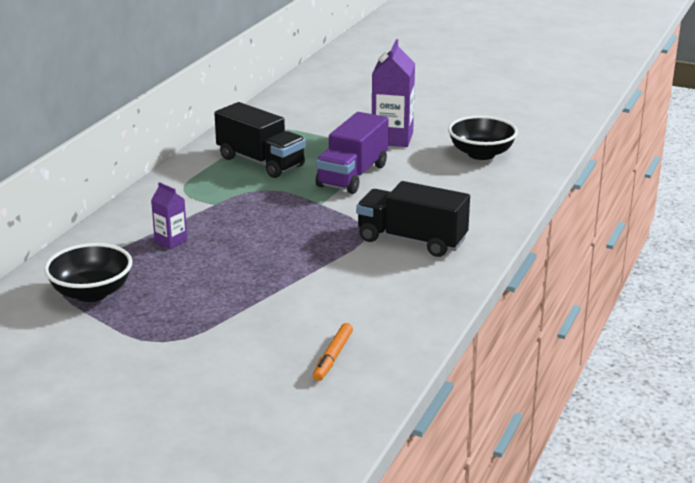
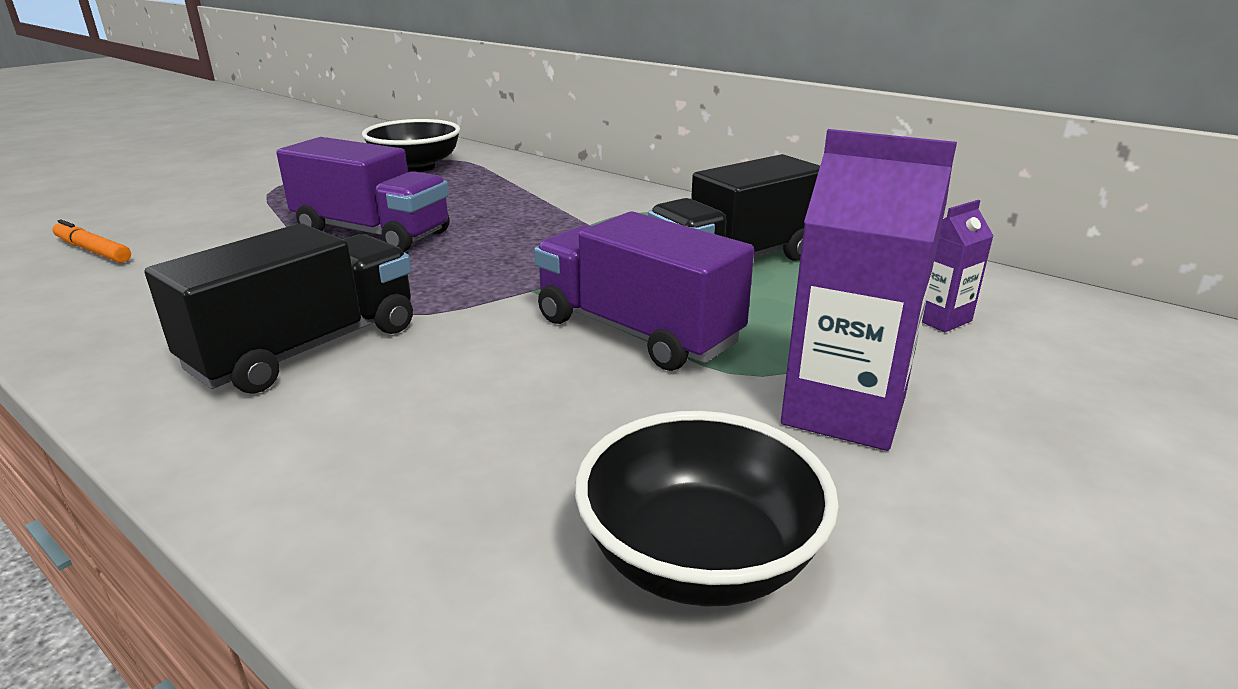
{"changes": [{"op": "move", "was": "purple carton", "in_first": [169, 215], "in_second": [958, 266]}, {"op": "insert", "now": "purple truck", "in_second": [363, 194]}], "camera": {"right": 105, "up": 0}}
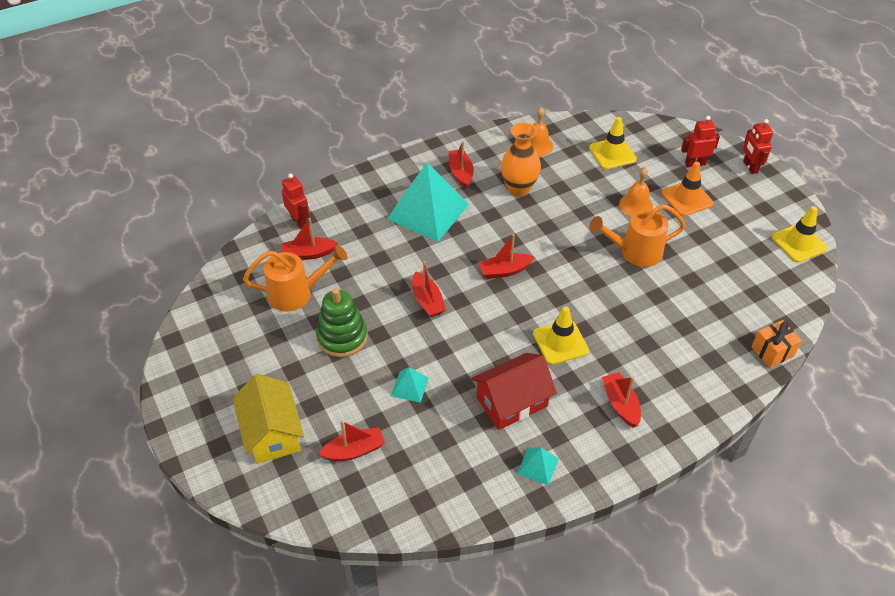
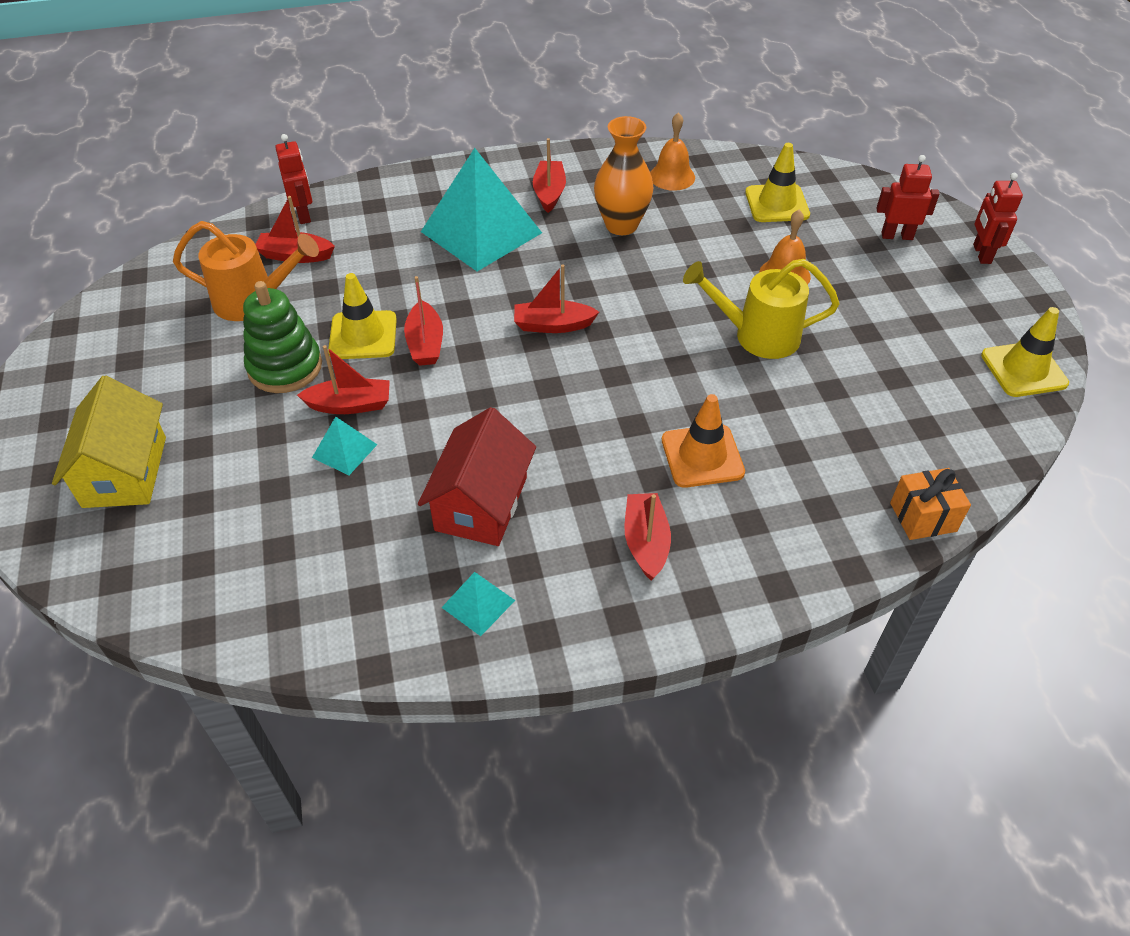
{"changes": [{"op": "move", "was": "red boat", "in_first": [351, 441], "in_second": [343, 379]}, {"op": "rotate", "was": "red house", "in_first": [514, 391], "in_second": [477, 476], "clockwise": -60}, {"op": "move", "was": "yellow traffic cone", "in_first": [561, 335], "in_second": [362, 316]}, {"op": "recolor", "was": "orange watering can", "now": "yellow watering can", "in_first": [637, 235], "in_second": [761, 309]}, {"op": "move", "was": "orange traffic cone", "in_first": [688, 189], "in_second": [703, 441]}], "camera": {"right": 15, "up": 0}}
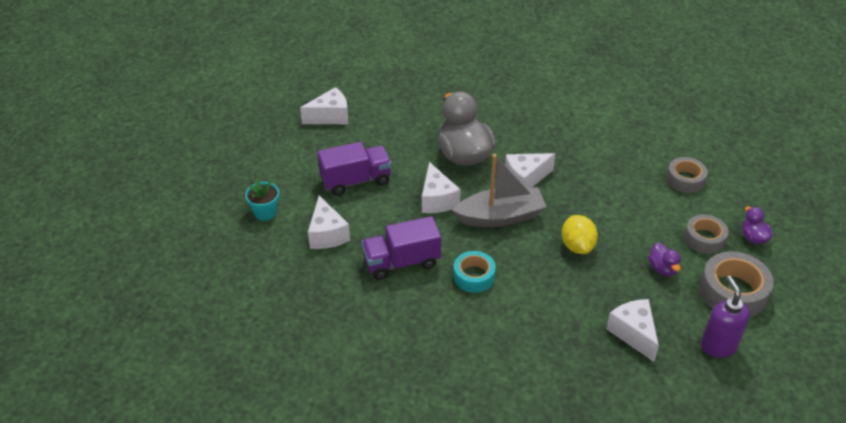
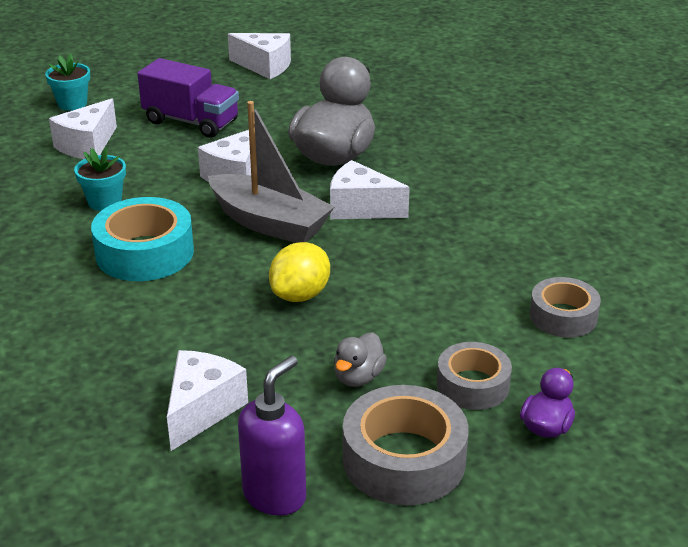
{"changes": [{"op": "replace", "was": "purple truck", "now": "turquoise flower pot", "in_first": [401, 248], "in_second": [100, 179]}, {"op": "resize", "was": "turquoise tape", "in_first": [474, 272], "in_second": [142, 239], "ratio": 1.57}, {"op": "recolor", "was": "purple duck", "now": "grey duck", "in_first": [664, 259], "in_second": [360, 359]}], "camera": {"right": 45, "up": -10}}
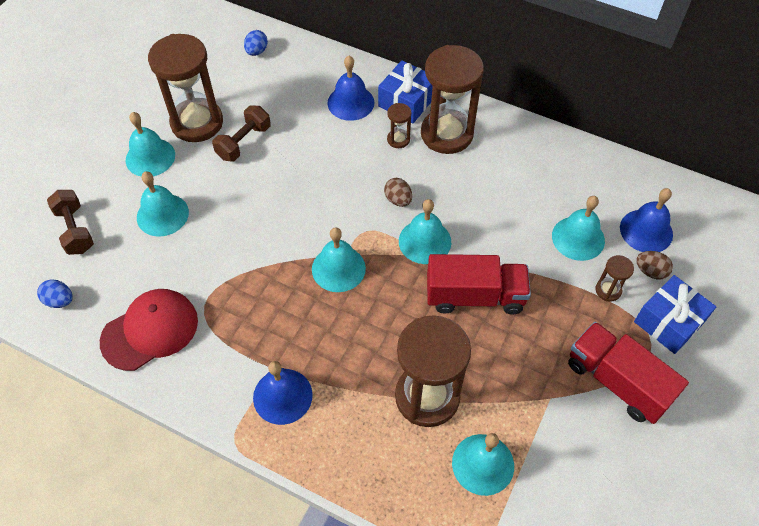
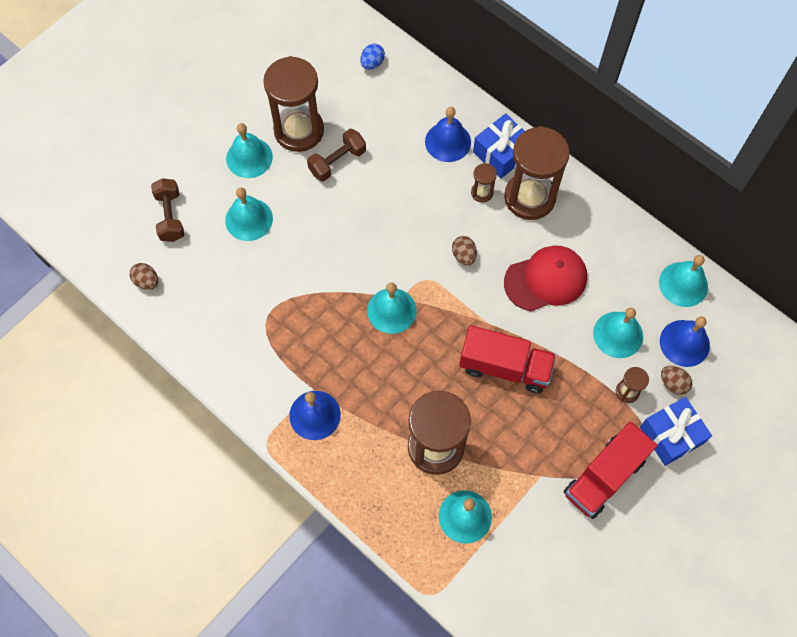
{"changes": [{"op": "recolor", "was": "blue egg", "now": "brown egg", "in_first": [55, 293], "in_second": [143, 276]}, {"op": "move", "was": "red cap", "in_first": [149, 330], "in_second": [545, 278]}, {"op": "move", "was": "turquoise bell", "in_first": [425, 231], "in_second": [683, 281]}, {"op": "rotate", "was": "red truck", "in_first": [628, 373], "in_second": [610, 470], "clockwise": -105}], "camera": {"right": 15, "up": 10}}
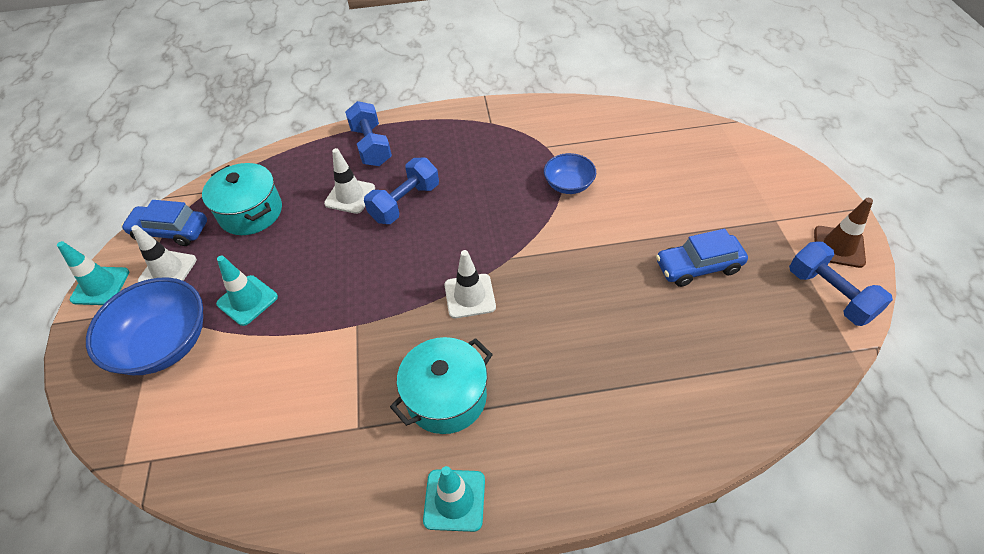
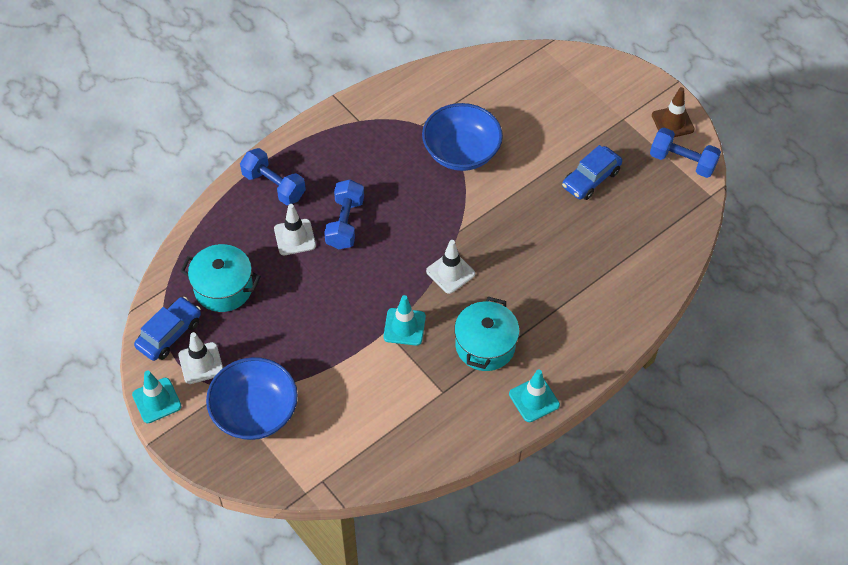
{"changes": [{"op": "rotate", "was": "blue car", "in_first": [164, 223], "in_second": [167, 329], "clockwise": 150}, {"op": "move", "was": "turquoise traffic cone", "in_first": [247, 291], "in_second": [404, 320]}, {"op": "resize", "was": "blue bowl", "in_first": [570, 173], "in_second": [462, 137], "ratio": 1.77}], "camera": {"right": -35, "up": 5}}
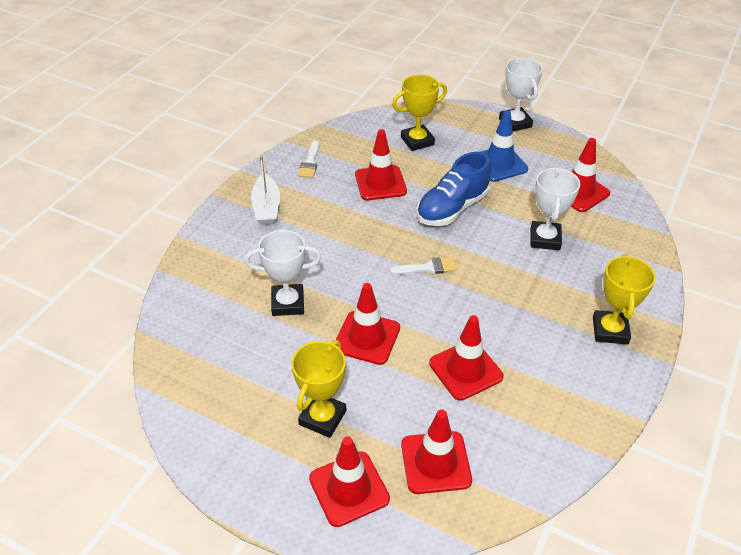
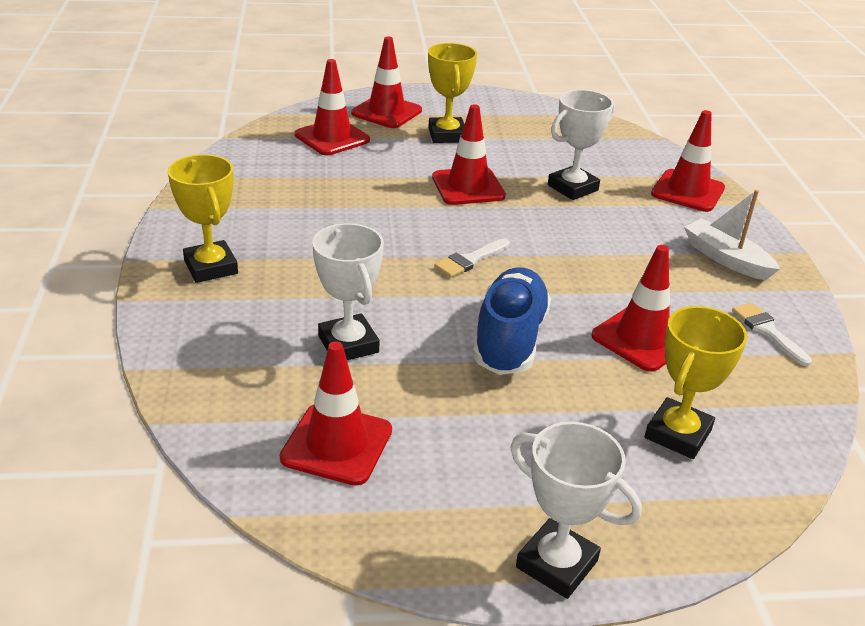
{"changes": [{"op": "move", "was": "red traffic cone", "in_first": [466, 358], "in_second": [688, 161]}, {"op": "delete", "was": "blue traffic cone", "in_first": [504, 146]}], "camera": {"right": 145, "up": -10}}
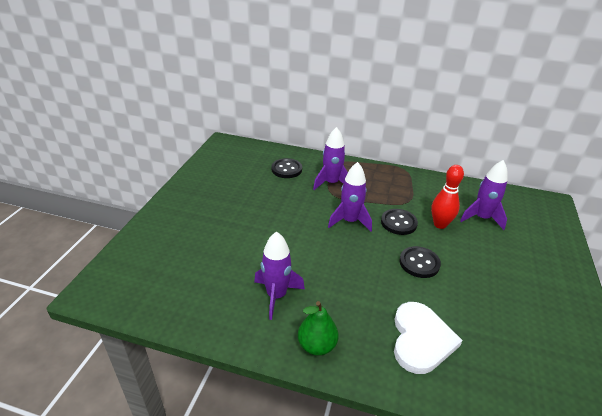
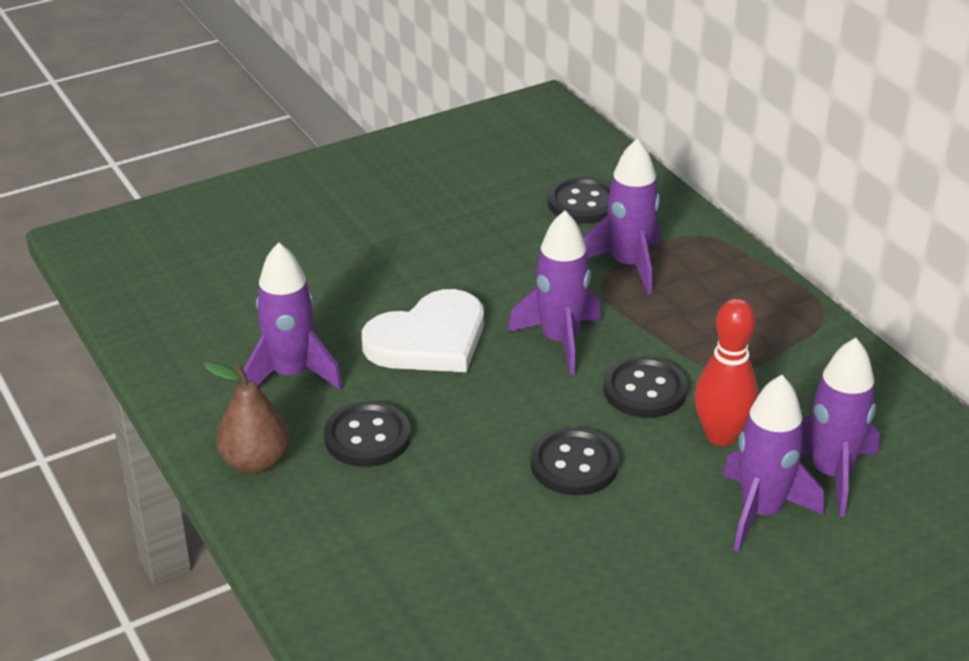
{"changes": [{"op": "recolor", "was": "green pear", "now": "brown pear", "in_first": [318, 328], "in_second": [247, 418]}, {"op": "move", "was": "white heart", "in_first": [428, 338], "in_second": [423, 330]}, {"op": "insert", "now": "black button", "in_second": [367, 434]}, {"op": "insert", "now": "purple rocket", "in_second": [773, 463]}], "camera": {"right": 45, "up": 0}}
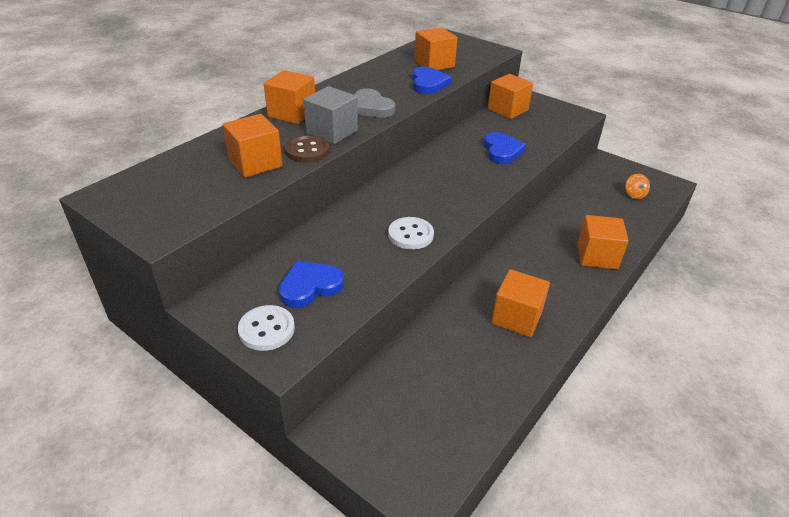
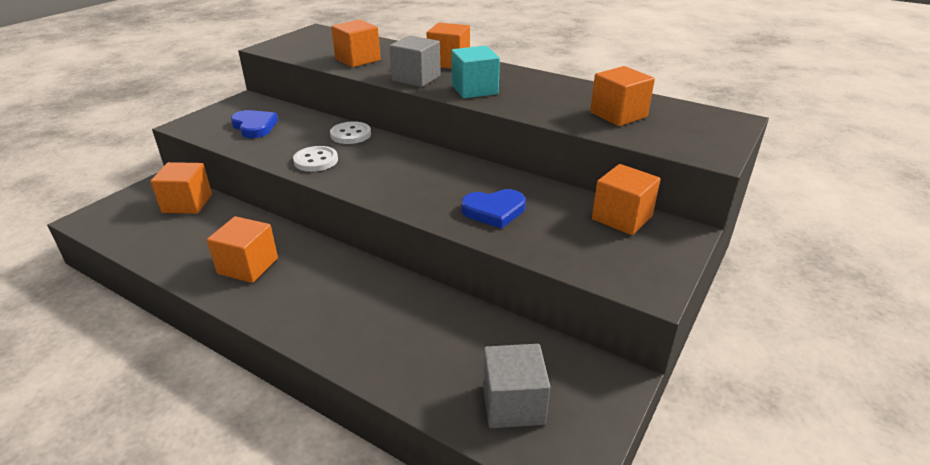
{"changes": [{"op": "move", "was": "white button", "in_first": [266, 328], "in_second": [350, 132]}, {"op": "delete", "was": "brown button", "in_first": [307, 149]}, {"op": "replace", "was": "grey heart", "now": "turquoise cube", "in_first": [374, 103], "in_second": [475, 72]}, {"op": "delete", "was": "blue heart", "in_first": [432, 80]}, {"op": "move", "was": "orange cube", "in_first": [603, 242], "in_second": [181, 188]}, {"op": "replace", "was": "orange spinning top", "now": "grey cube", "in_first": [637, 186], "in_second": [516, 386]}], "camera": {"right": 85, "up": -5}}
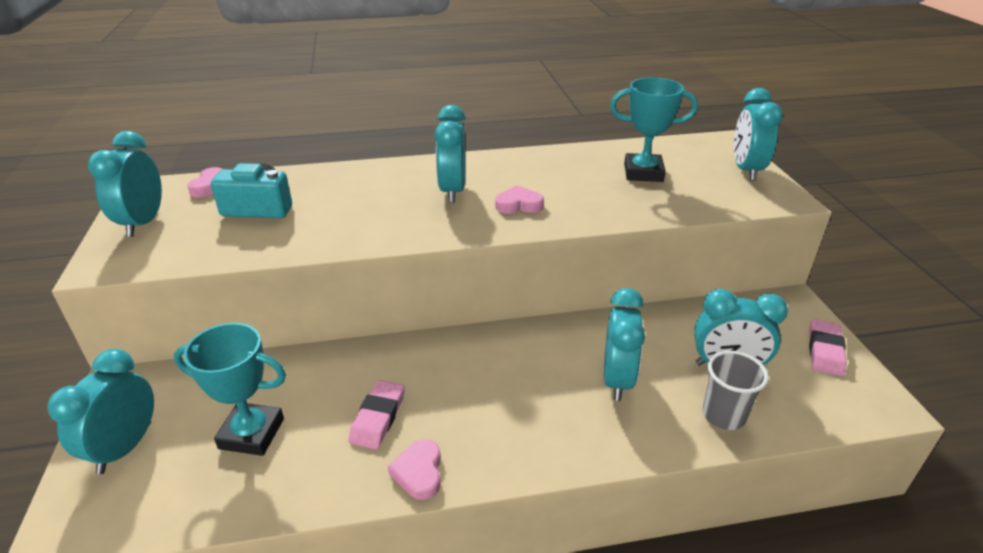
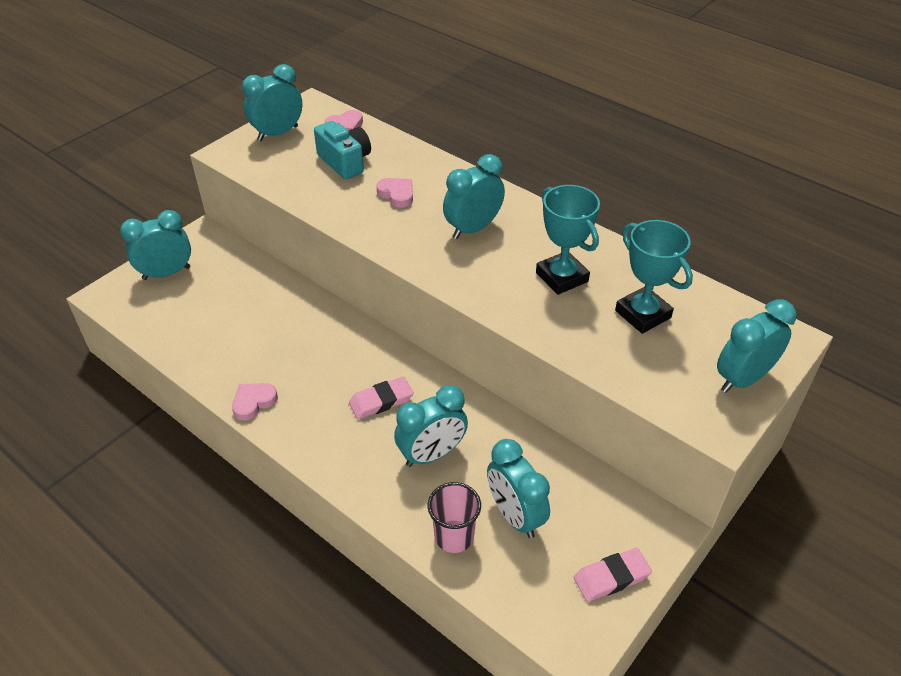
{"changes": [{"op": "move", "was": "turquoise trophy", "in_first": [230, 389], "in_second": [568, 240]}, {"op": "move", "was": "pink eraser", "in_first": [376, 415], "in_second": [381, 398]}, {"op": "move", "was": "pink heart", "in_first": [519, 199], "in_second": [394, 193]}, {"op": "recolor", "was": "grey cup", "now": "pink cup", "in_first": [736, 390], "in_second": [454, 517]}], "camera": {"right": 50, "up": 10}}
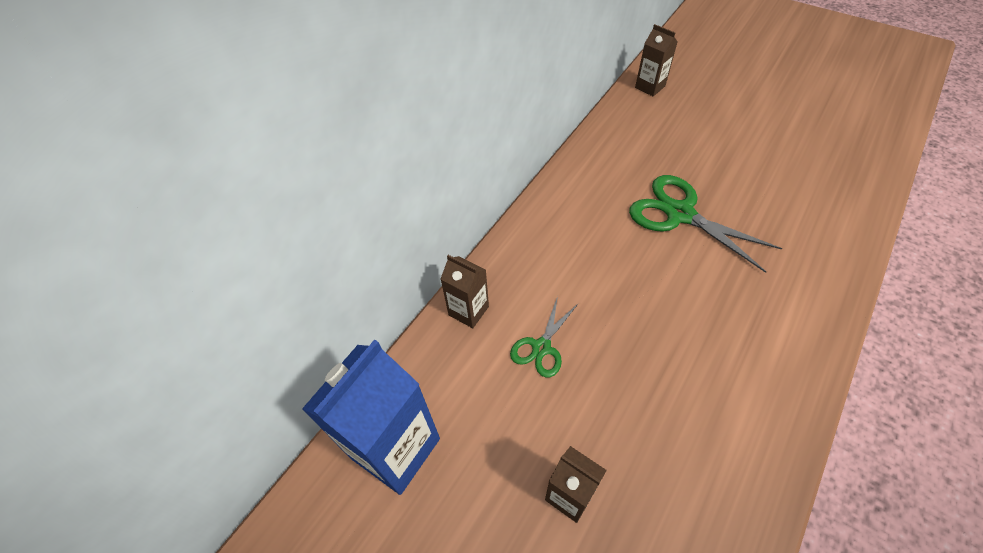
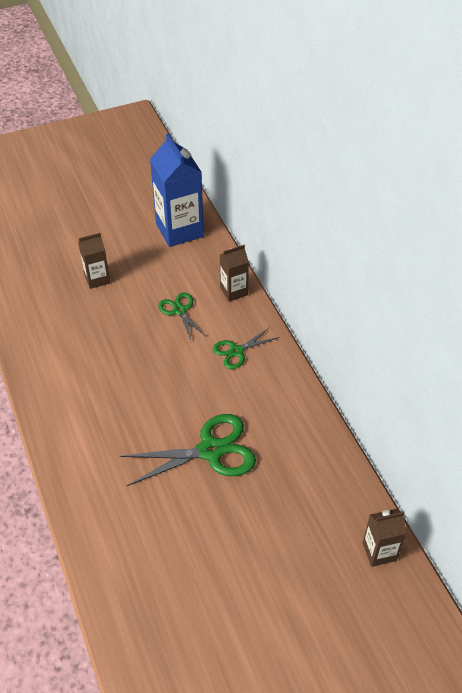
{"changes": [{"op": "insert", "now": "green scissors", "in_second": [246, 348]}], "camera": {"right": 120, "up": -5}}
